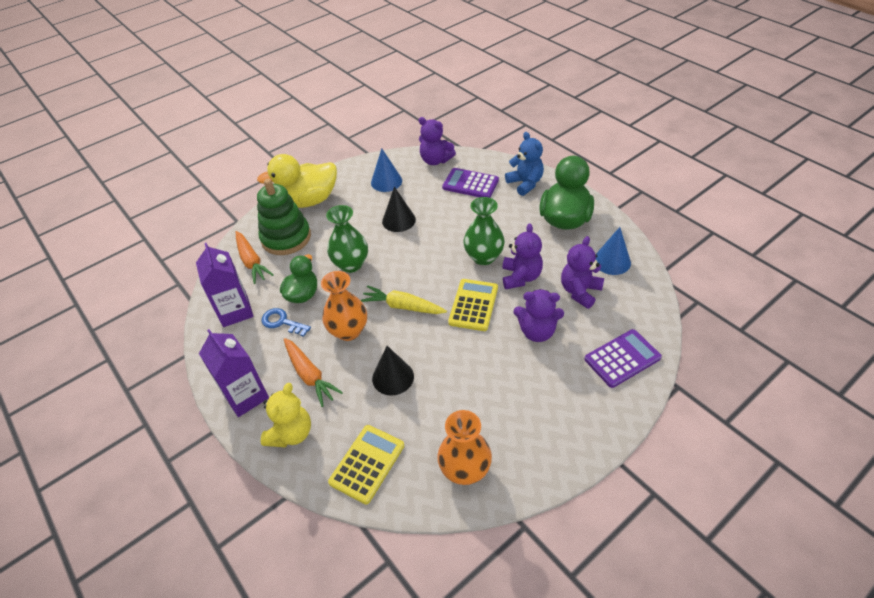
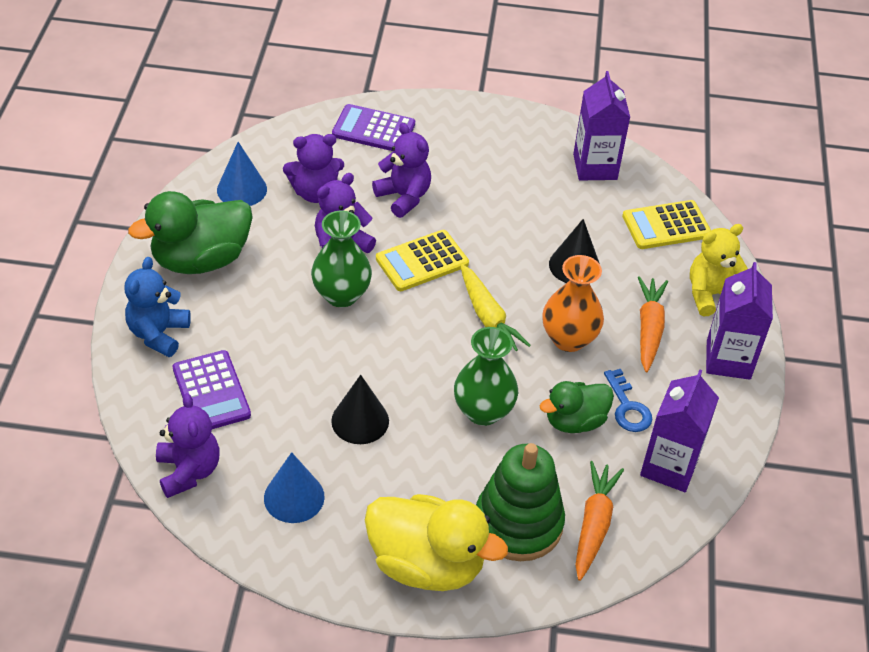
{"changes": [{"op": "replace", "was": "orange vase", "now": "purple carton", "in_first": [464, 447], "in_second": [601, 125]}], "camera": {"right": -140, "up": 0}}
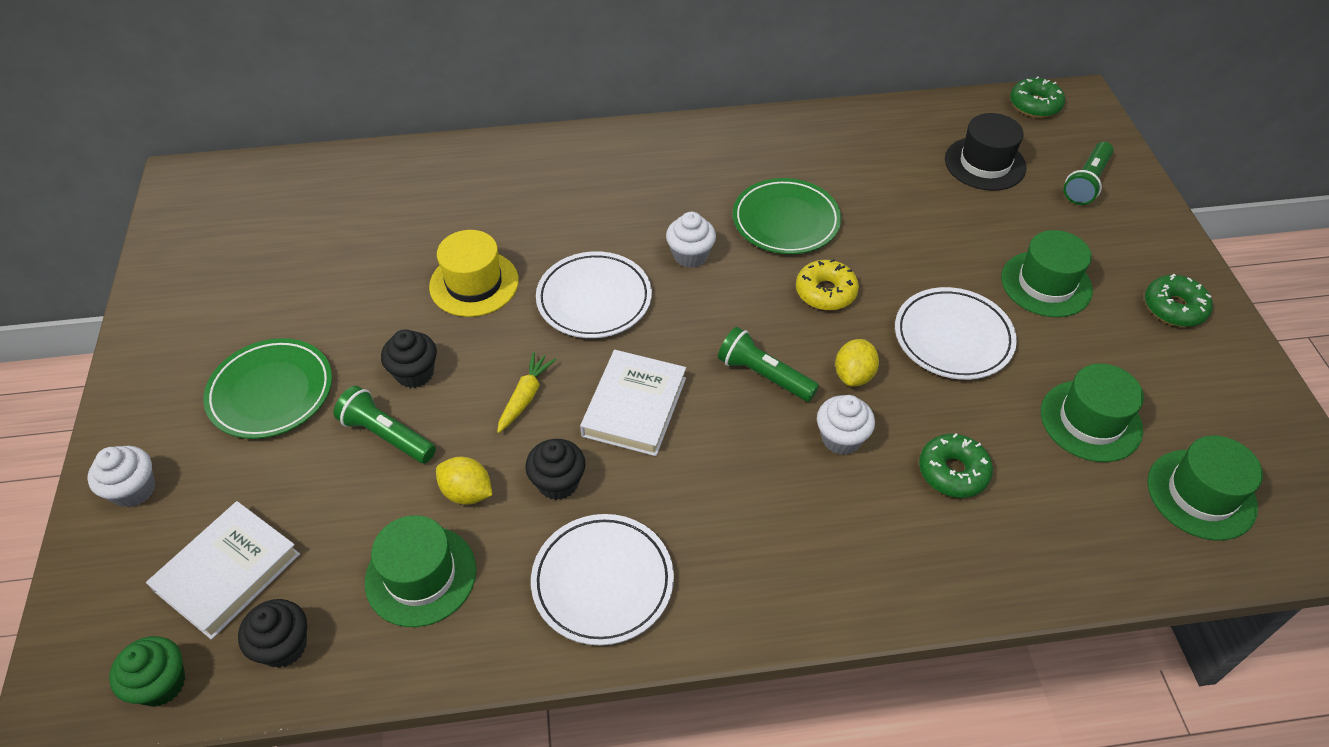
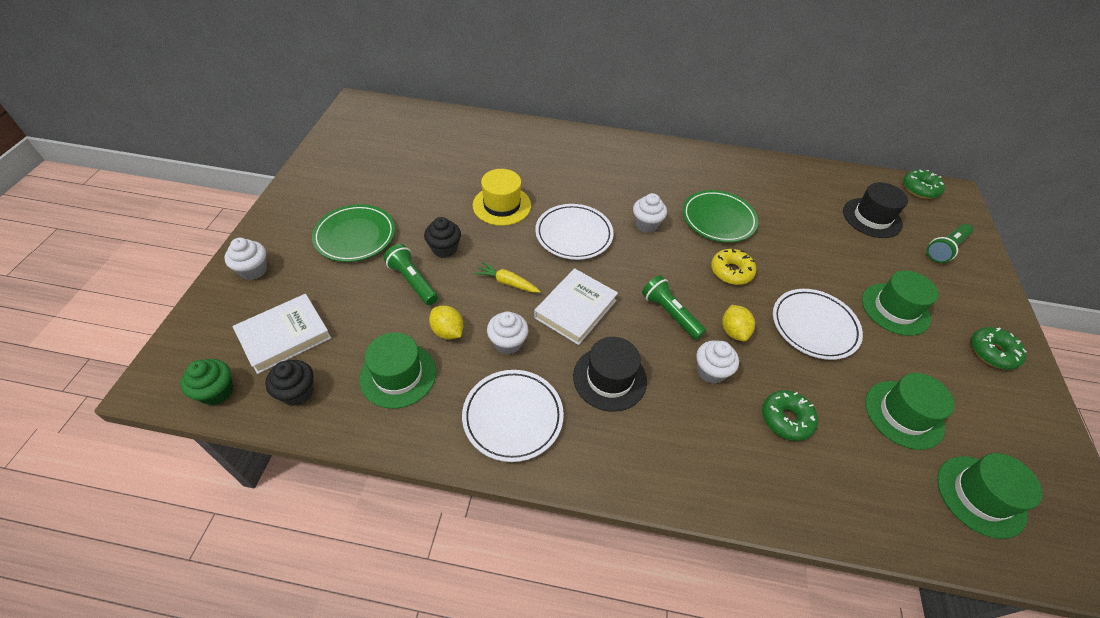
{"changes": [{"op": "rotate", "was": "yellow carrot", "in_first": [526, 392], "in_second": [507, 277], "clockwise": -105}, {"op": "recolor", "was": "black cupcake", "now": "white cupcake", "in_first": [555, 469], "in_second": [508, 333]}, {"op": "rotate", "was": "yellow lemon", "in_first": [857, 362], "in_second": [738, 323], "clockwise": -45}, {"op": "insert", "now": "black hat", "in_second": [610, 374]}], "camera": {"right": 15, "up": 0}}
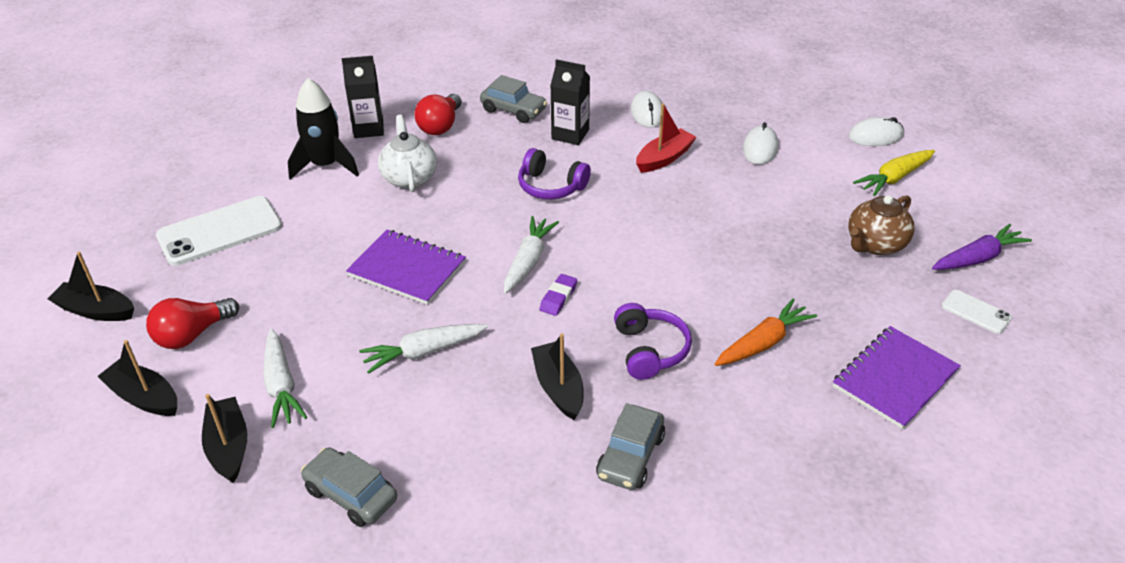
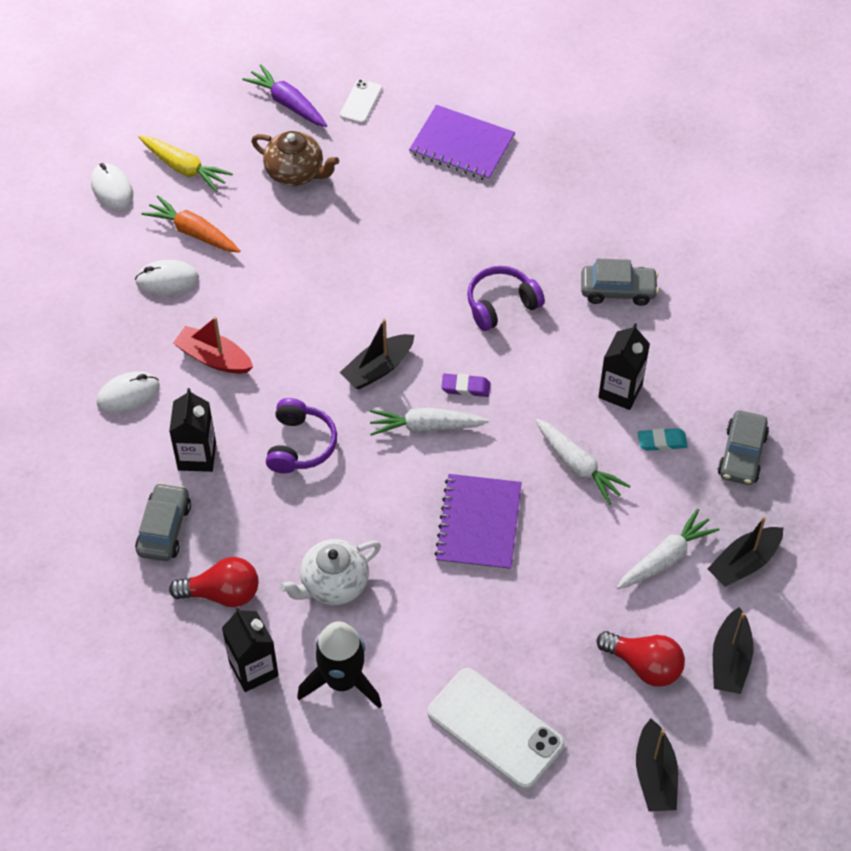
{"changes": [{"op": "move", "was": "black boat", "in_first": [557, 377], "in_second": [377, 353]}, {"op": "move", "was": "orange carrot", "in_first": [765, 332], "in_second": [191, 224]}, {"op": "insert", "now": "black carton", "in_second": [624, 366]}, {"op": "insert", "now": "turquoise eraser", "in_second": [663, 439]}], "camera": {"right": -110, "up": 15}}
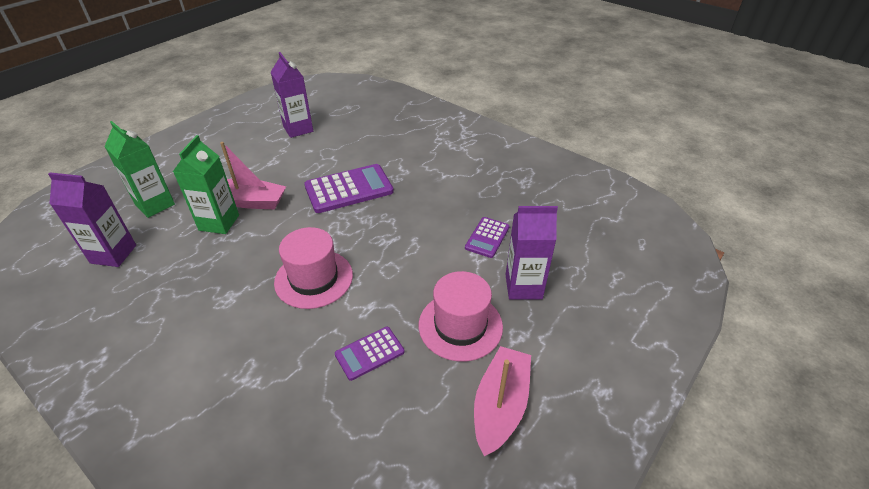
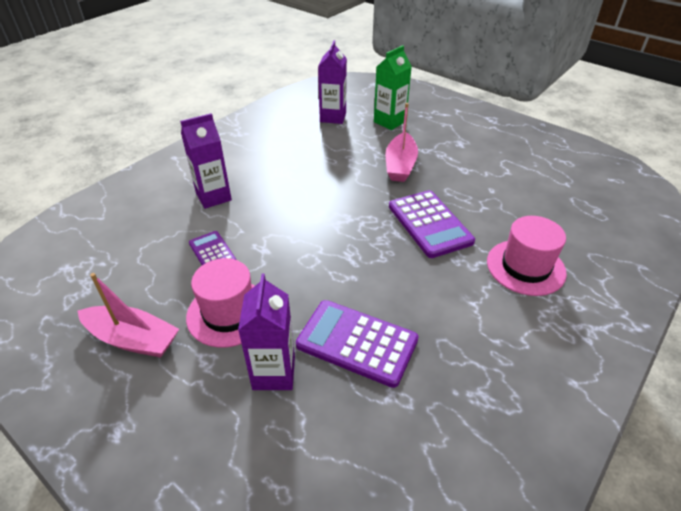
{"changes": [{"op": "delete", "was": "green carton", "in_first": [206, 184]}, {"op": "move", "was": "purple carton", "in_first": [292, 95], "in_second": [206, 161]}, {"op": "move", "was": "pink hat", "in_first": [313, 268], "in_second": [527, 256]}, {"op": "resize", "was": "purple calculator", "in_first": [487, 237], "in_second": [357, 344], "ratio": 1.76}], "camera": {"right": 90, "up": 0}}
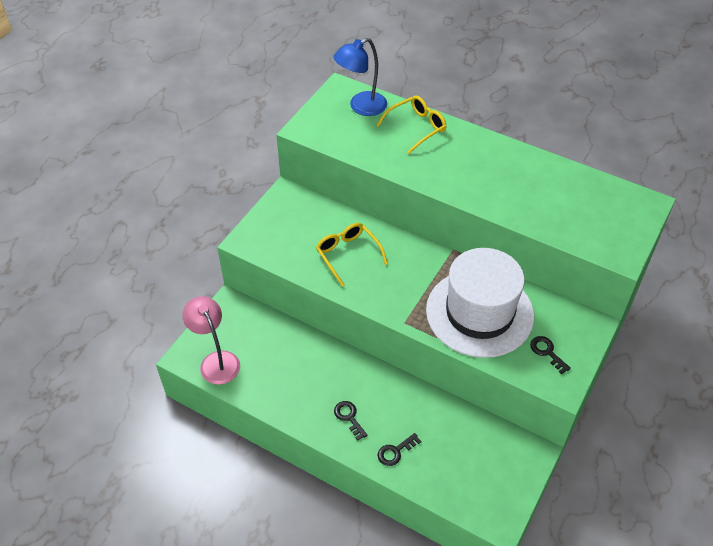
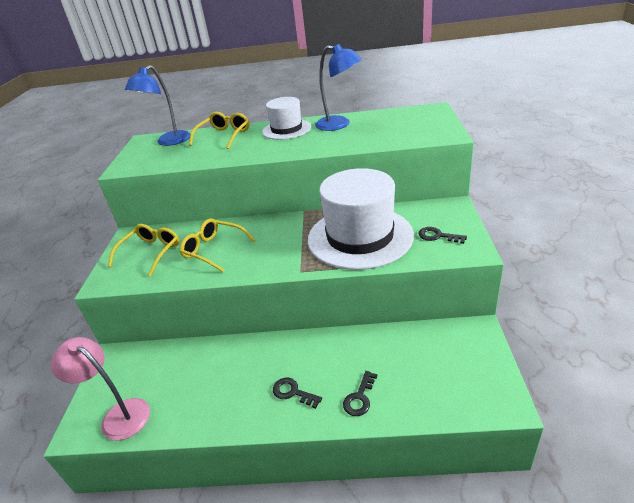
{"changes": [{"op": "insert", "now": "yellow glasses", "in_second": [143, 250]}, {"op": "insert", "now": "white hat", "in_second": [286, 118]}, {"op": "insert", "now": "blue lamp", "in_second": [338, 87]}], "camera": {"right": -25, "up": -15}}
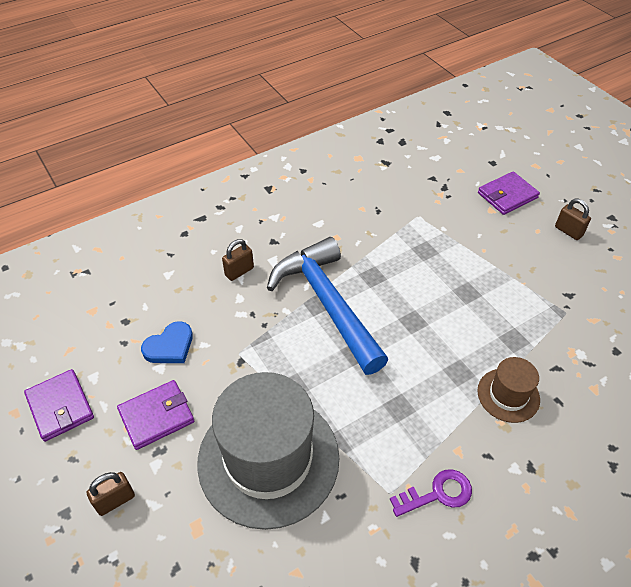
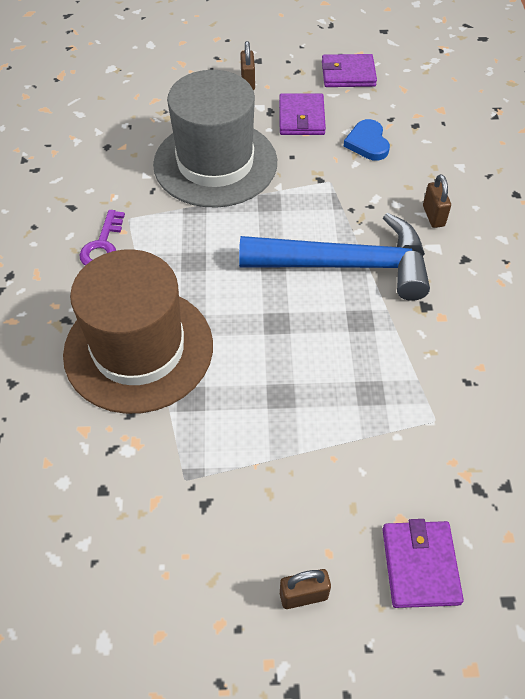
{"changes": [{"op": "resize", "was": "brown hat", "in_first": [508, 390], "in_second": [138, 331], "ratio": 2.14}], "camera": {"right": 120, "up": 5}}
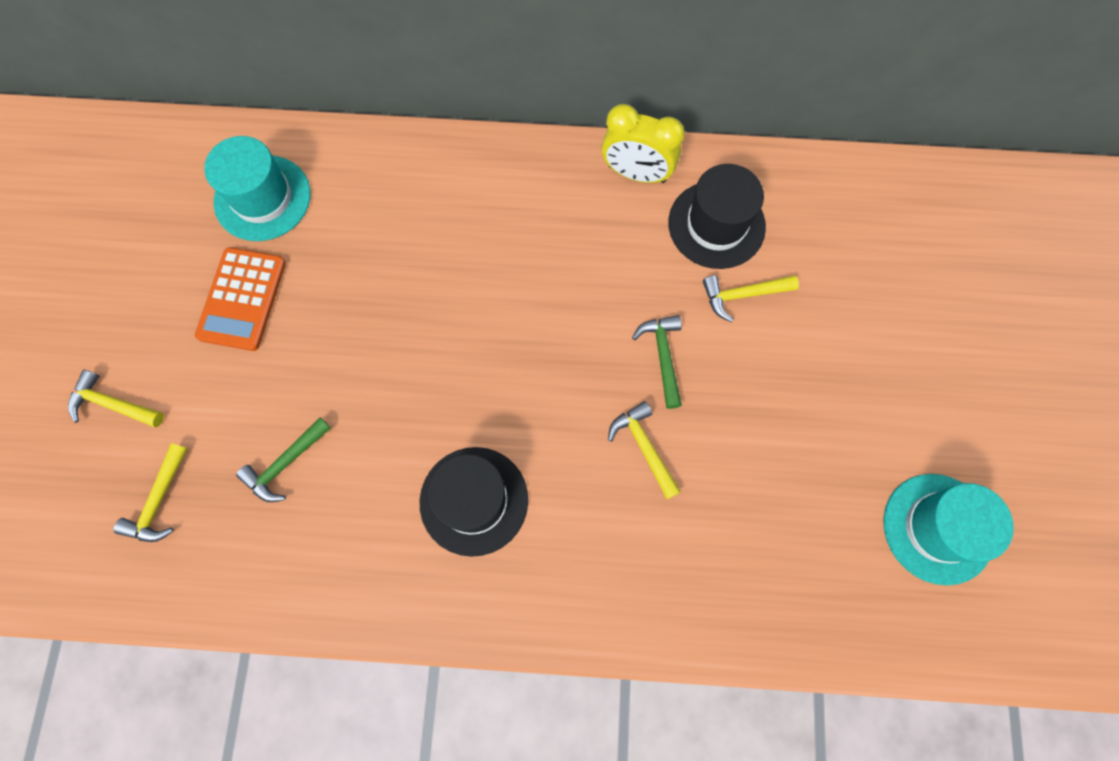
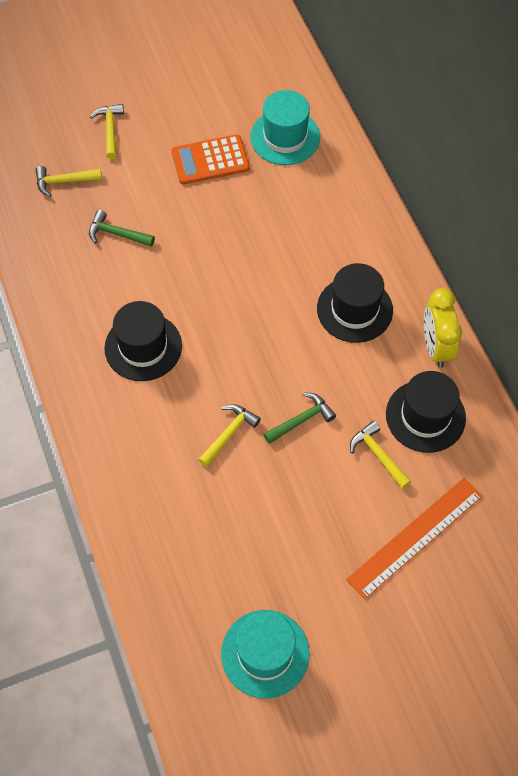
{"changes": [{"op": "insert", "now": "black hat", "in_second": [355, 303]}, {"op": "insert", "now": "orange ruler", "in_second": [414, 538]}], "camera": {"right": 65, "up": -10}}
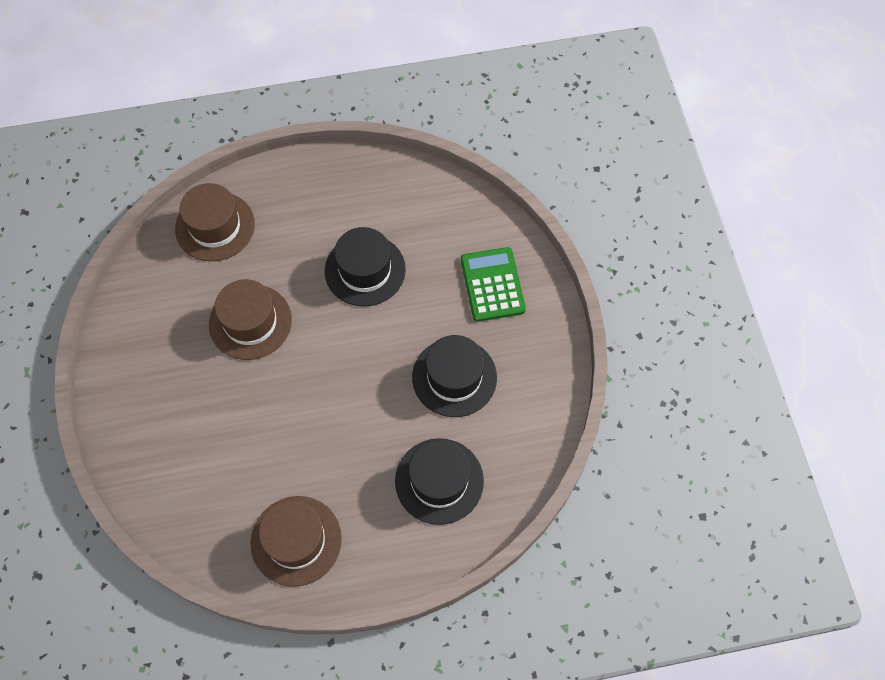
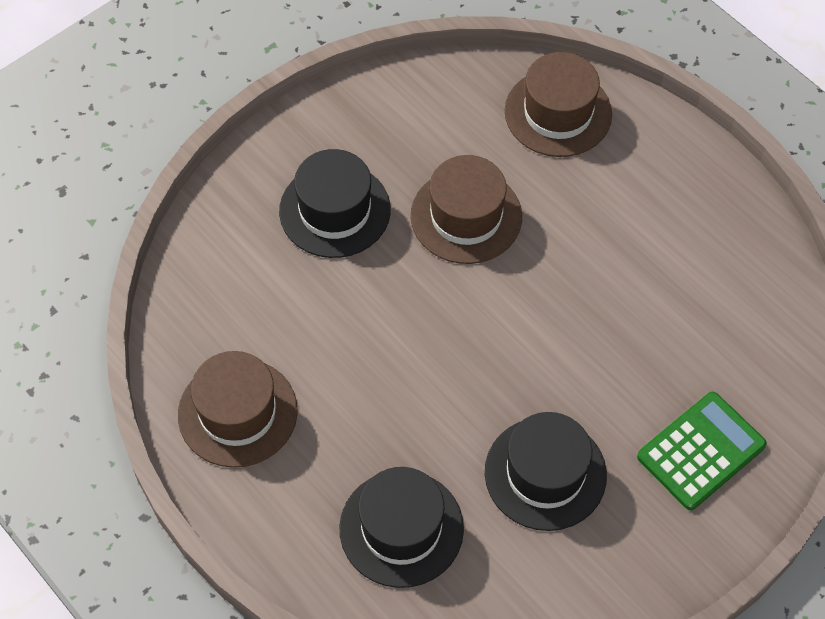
{"changes": [{"op": "move", "was": "black hat", "in_first": [365, 267], "in_second": [335, 203]}], "camera": {"right": 60, "up": -5}}
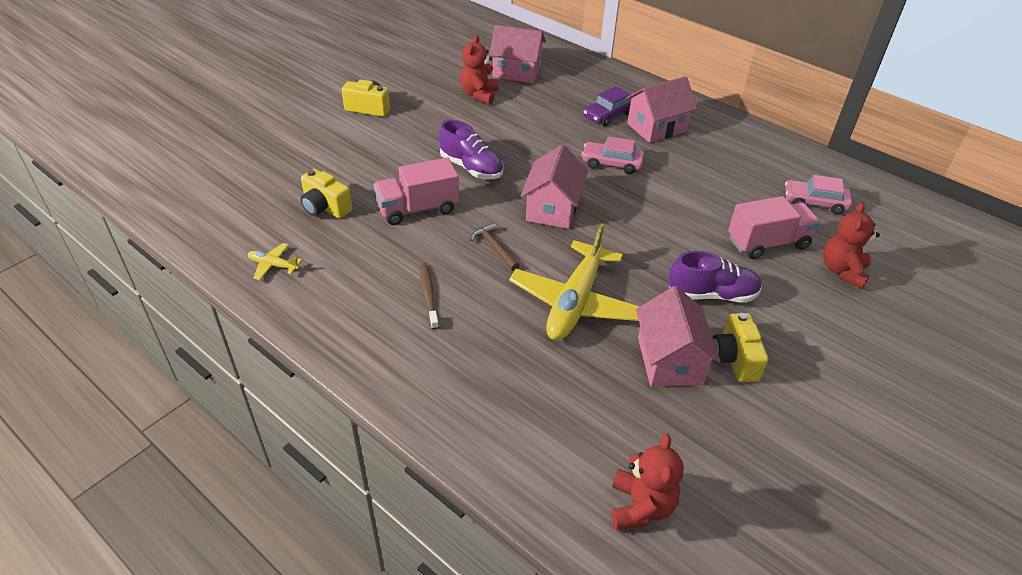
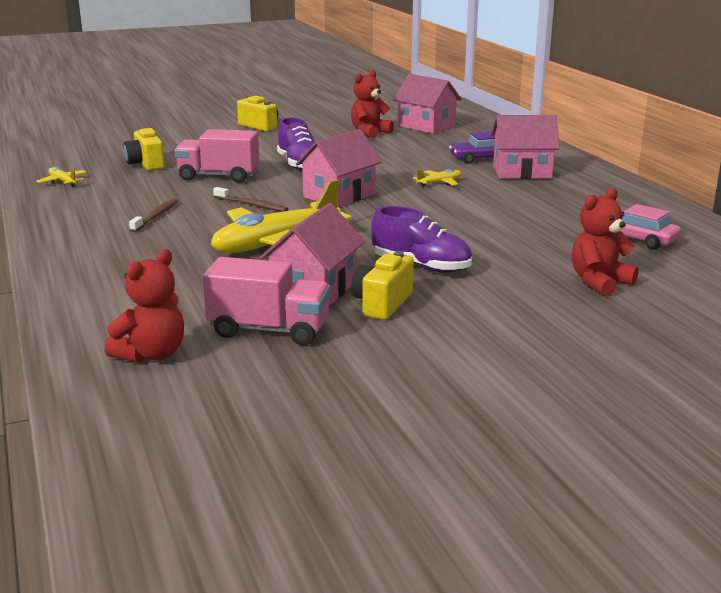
{"changes": [{"op": "replace", "was": "brown hammer", "now": "brown toothbrush", "in_first": [495, 246], "in_second": [250, 199]}, {"op": "replace", "was": "pink car", "now": "yellow plane", "in_first": [613, 155], "in_second": [437, 178]}, {"op": "move", "was": "pink truck", "in_first": [774, 227], "in_second": [266, 301]}], "camera": {"right": 30, "up": -20}}
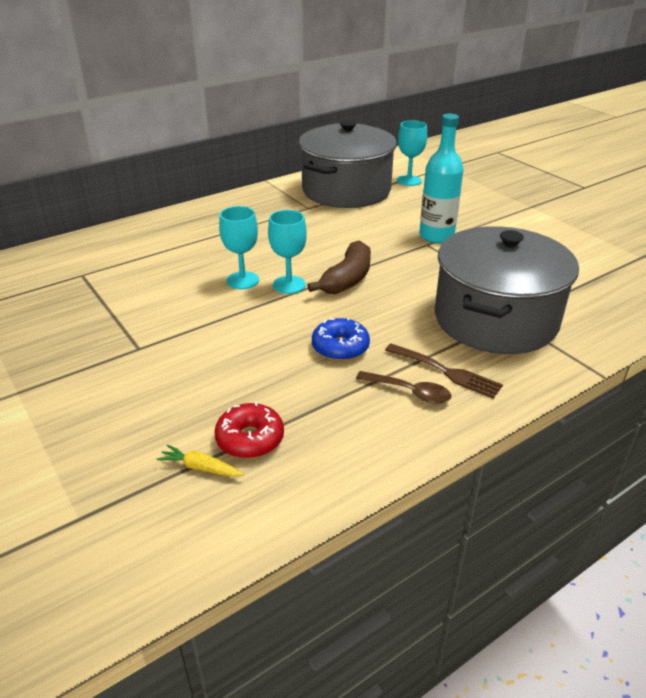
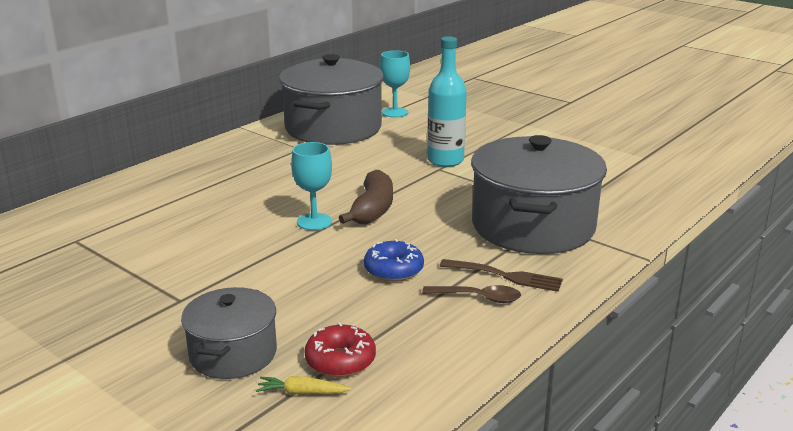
{"changes": [{"op": "delete", "was": "turquoise goblet", "in_first": [239, 247]}, {"op": "insert", "now": "grey pot", "in_second": [229, 333]}], "camera": {"right": -15, "up": -10}}
